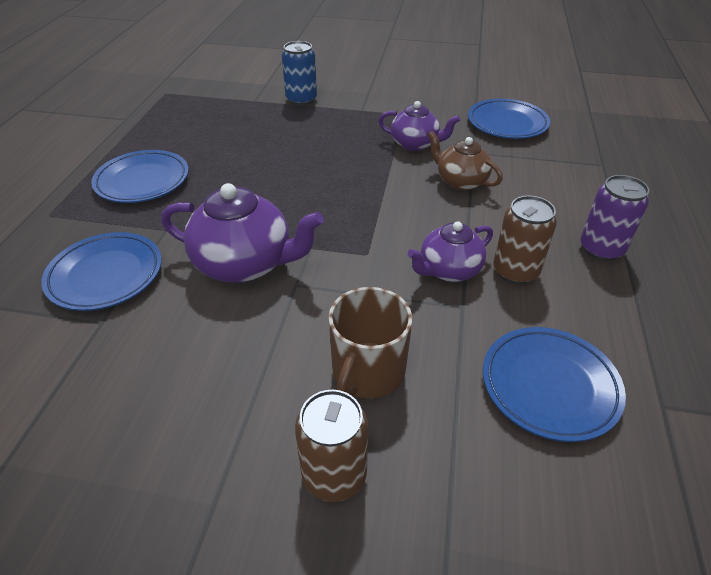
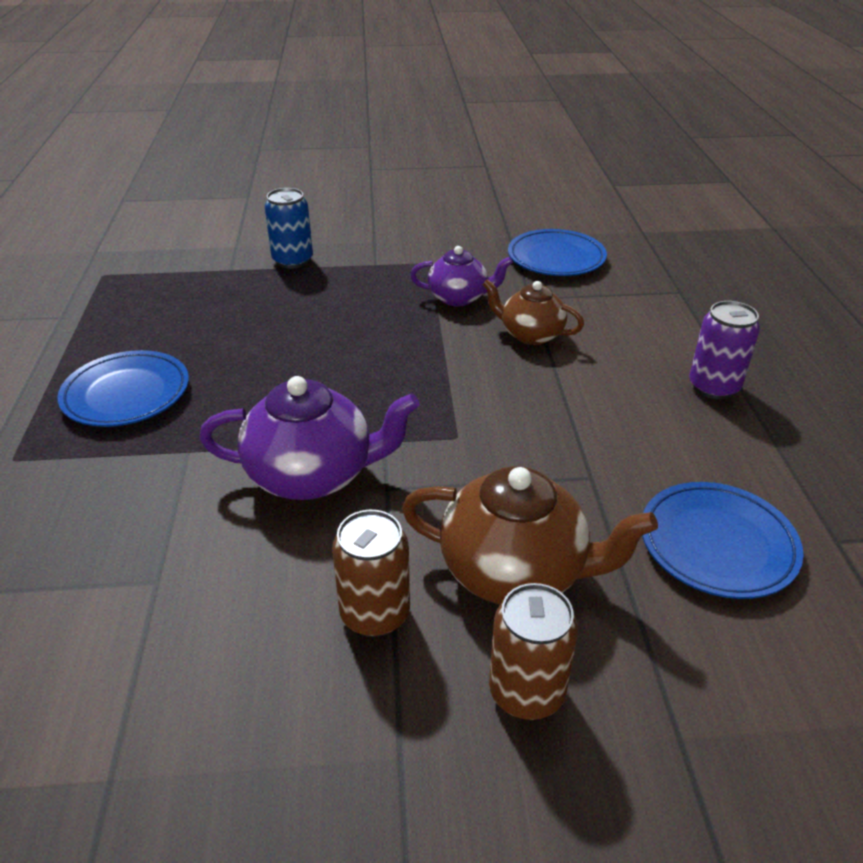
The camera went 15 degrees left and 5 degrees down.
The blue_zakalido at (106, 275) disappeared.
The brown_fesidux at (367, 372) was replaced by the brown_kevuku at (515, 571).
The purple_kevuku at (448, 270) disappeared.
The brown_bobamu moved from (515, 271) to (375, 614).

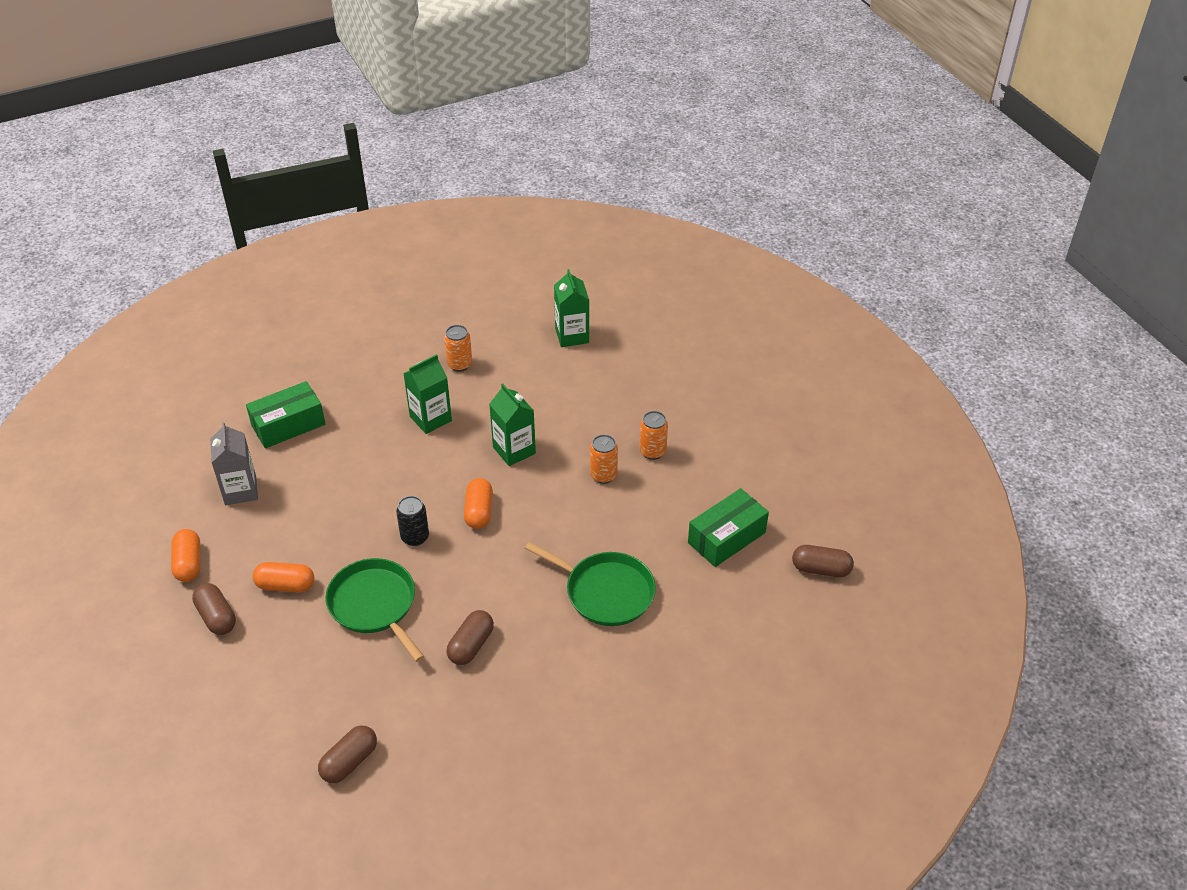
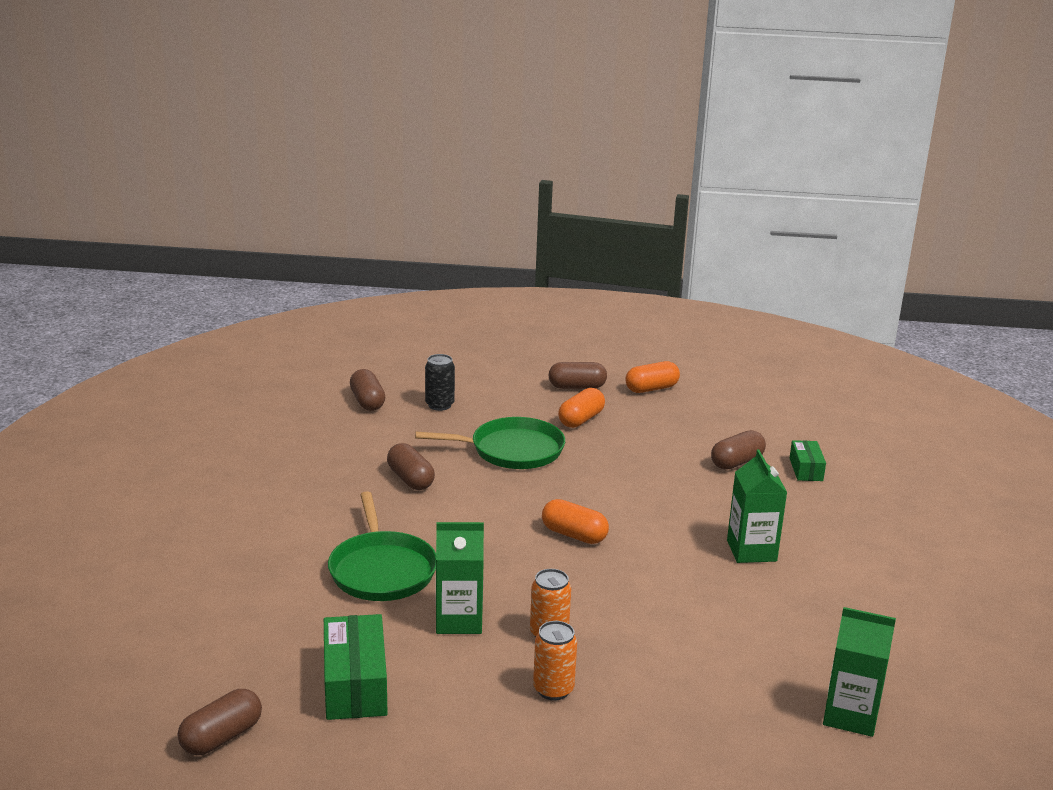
The camera went 120 degrees right and 20 degrees down.
The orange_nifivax at (188, 563) turned 45 degrees counterclockwise.
The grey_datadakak at (240, 491) disappeared.
The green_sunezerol at (288, 425) changed to 0.58 times the size.
The black_bobamu moved from (415, 537) to (439, 405).
The orange_bobamu at (459, 364) disappeared.
The green_datadakak moved from (514, 450) to (459, 620).
The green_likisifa at (605, 592) turned 75 degrees counterclockwise.
The brown_nifivax at (736, 462) appeared.

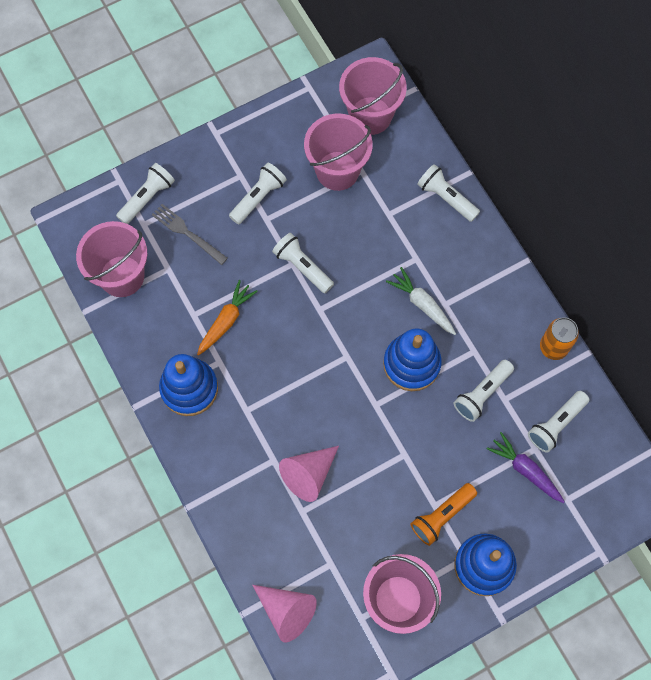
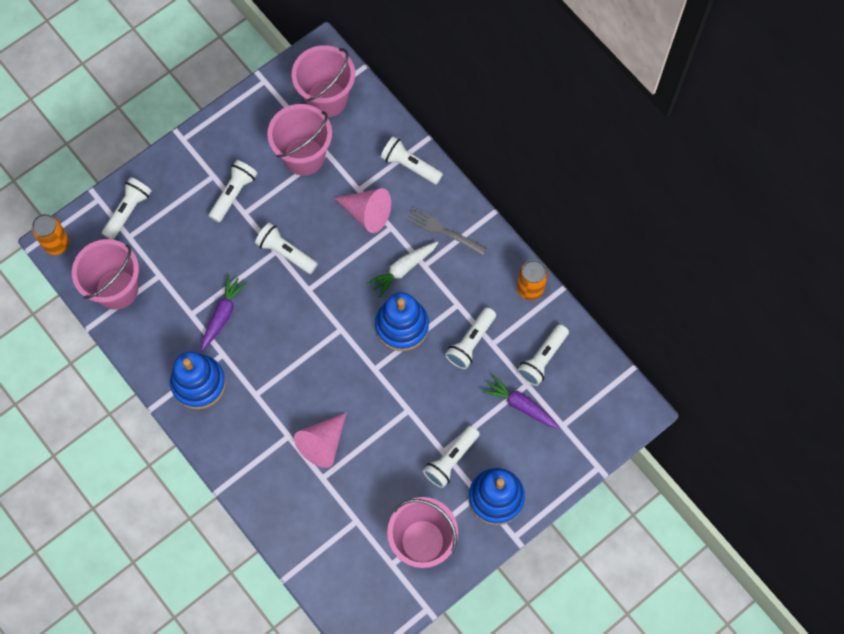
The camera went 10 degrees left and 0 degrees up.
The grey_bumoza moved from (187, 233) to (443, 231).
The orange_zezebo at (226, 321) became the purple_zezebo at (222, 315).
The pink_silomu moved from (286, 611) to (367, 213).
The white_zezebo at (422, 304) turned 75 degrees counterclockwise.
The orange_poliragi at (442, 516) became the white_poliragi at (451, 460).
The orange_bobamu at (56, 243) appeared.

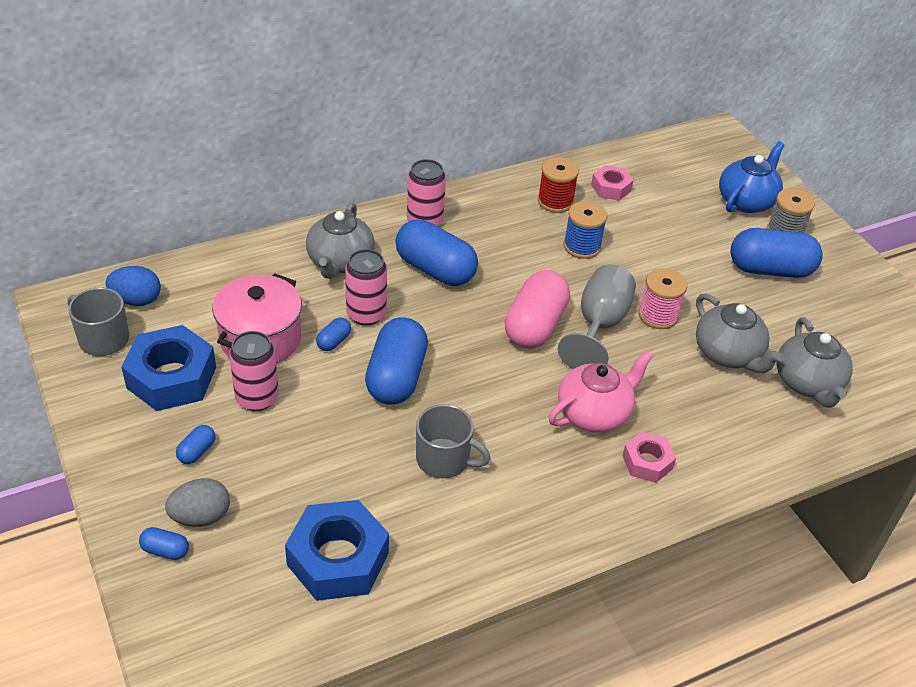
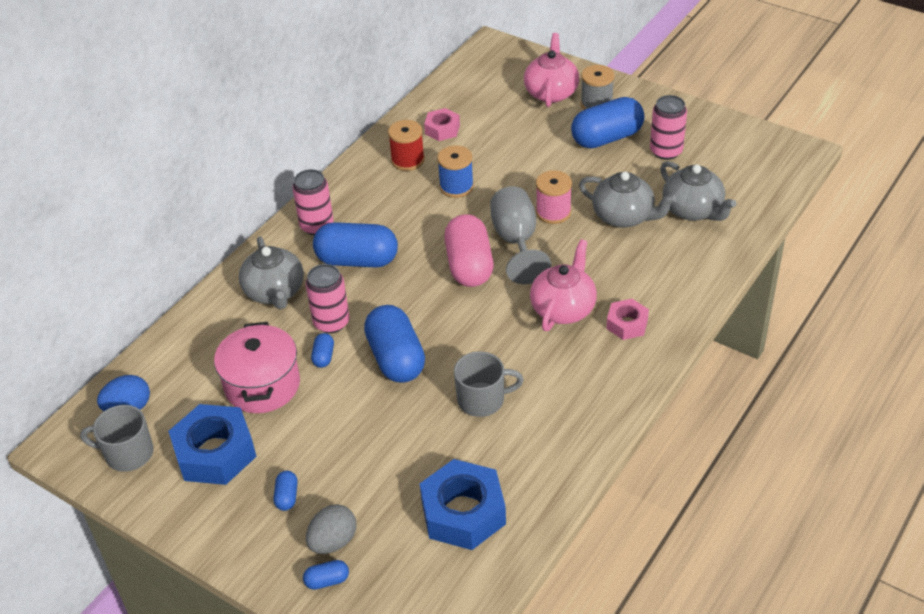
The camera went 25 degrees left and 0 degrees up.
The pink_bobamu moved from (257, 398) to (666, 151).
The blue_kevuku at (746, 201) became the pink_kevuku at (551, 92).

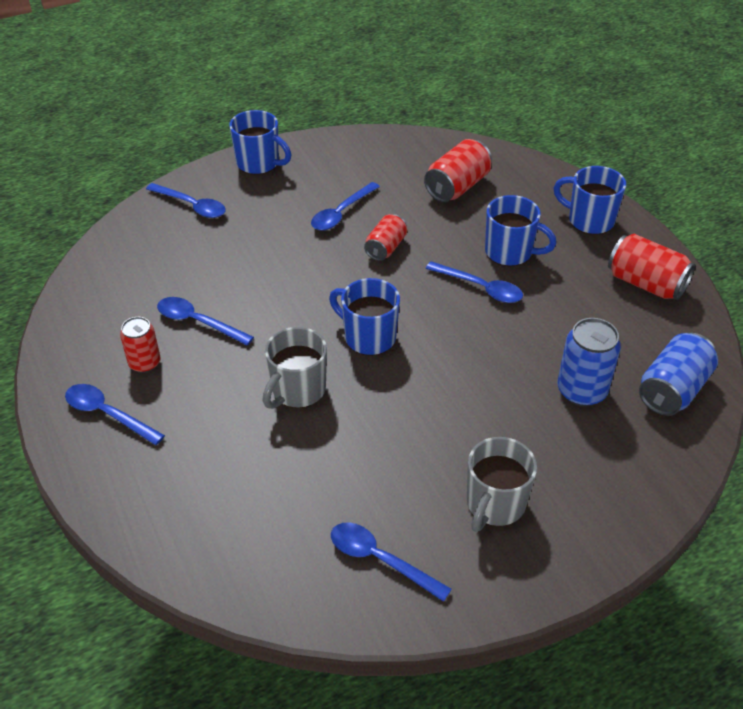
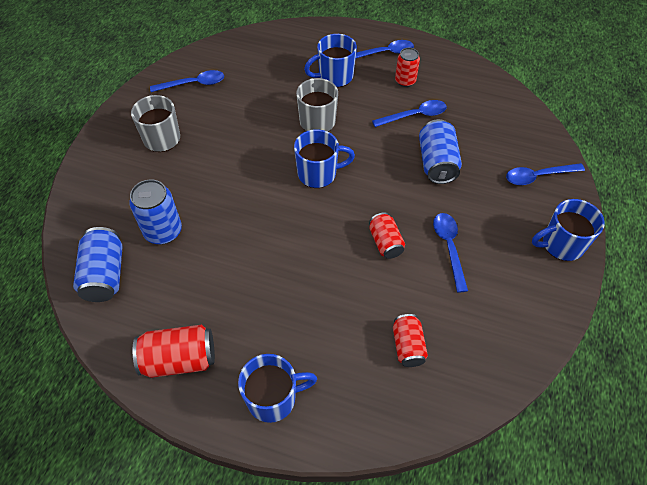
The camera went 135 degrees right and 10 degrees up.
The red_bobamu at (457, 187) changed to 0.65 times the size.
The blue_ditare at (480, 288) disappeared.
The blue_fesidux moved from (510, 252) to (334, 77).
The blue_bobamu at (437, 163) appeared.

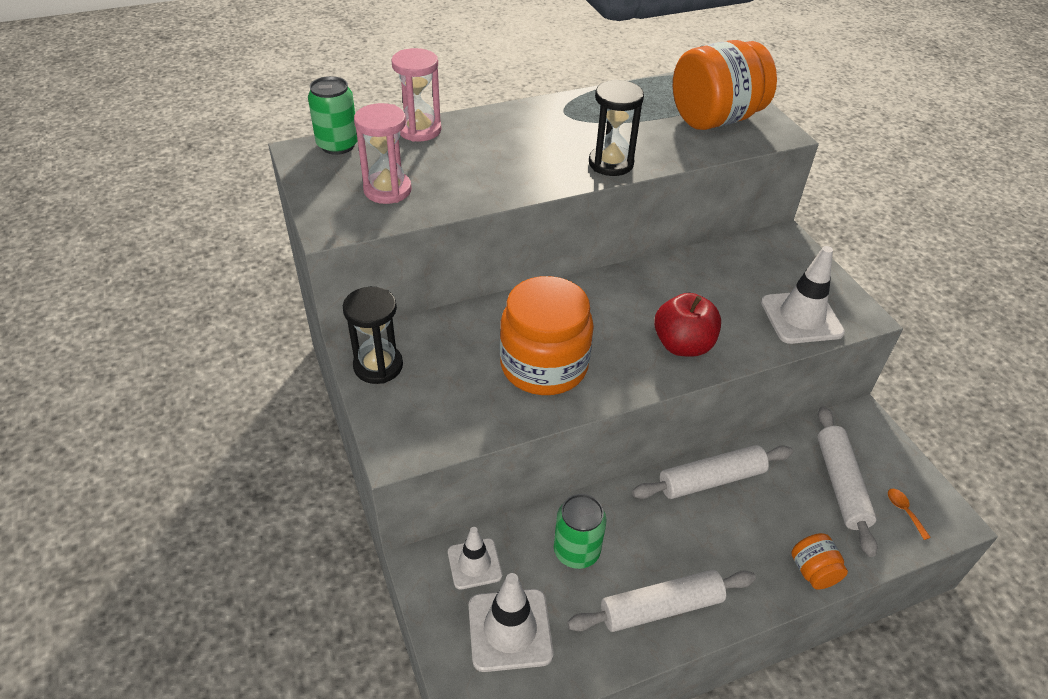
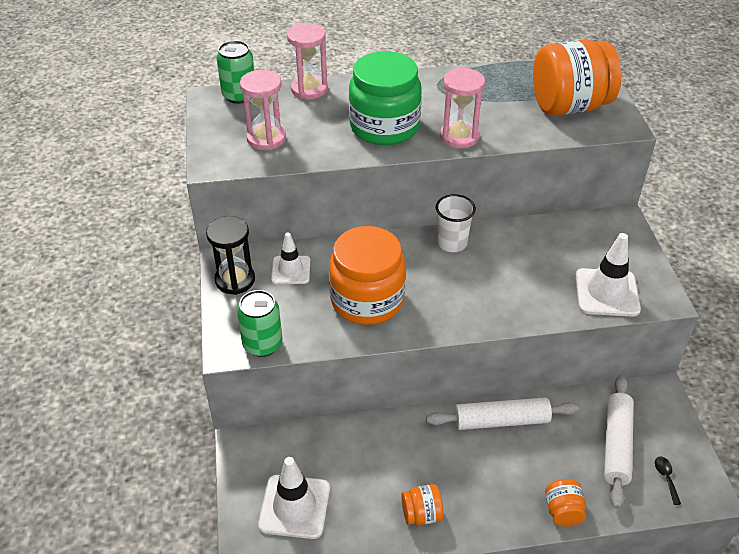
The camera went 15 degrees right and 0 degrees up.
The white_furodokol moved from (474, 564) to (291, 270).
The green_bobamu moved from (576, 551) to (262, 344).
The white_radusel at (660, 607) was replaced by the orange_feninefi at (421, 514).
The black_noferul at (611, 163) became the pink_noferul at (459, 137).
The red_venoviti at (683, 345) disappeared.
The orange_ditare at (904, 511) became the black_ditare at (666, 478).
The green_feninefi at (384, 127) appeared.
The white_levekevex at (452, 243) appeared.

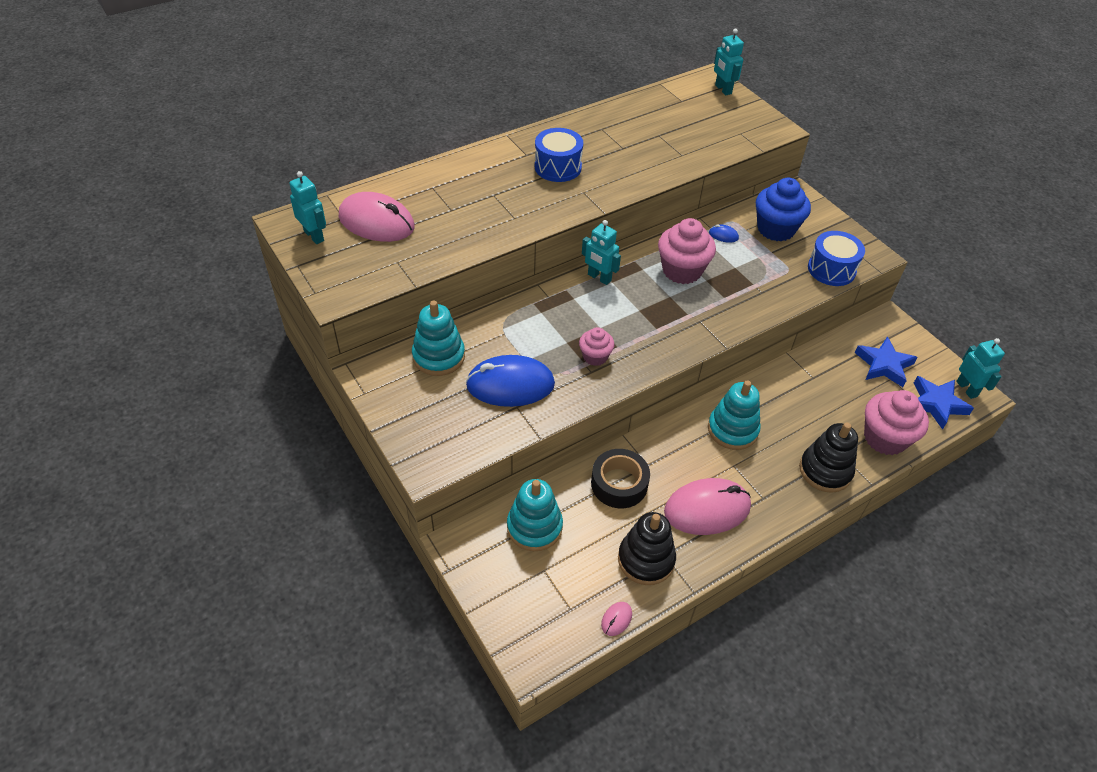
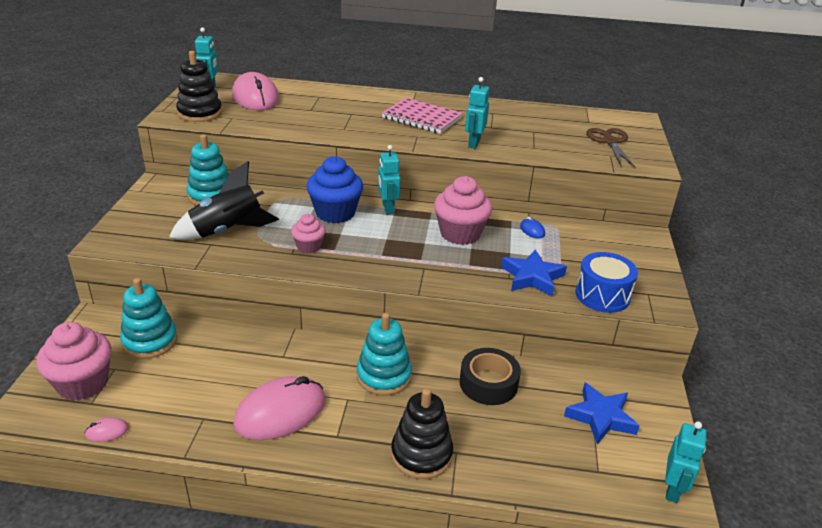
The camera went 40 degrees right and 15 degrees down.
The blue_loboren at (510, 384) was replaced by the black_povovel at (227, 231).
The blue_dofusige at (558, 167) was replaced by the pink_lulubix at (422, 118).
The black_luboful moved from (619, 484) to (488, 383).
The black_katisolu moved from (646, 560) to (200, 113).
The pink_loboren at (707, 509) turned 60 degrees counterclockwise.
The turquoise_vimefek moved from (723, 89) to (473, 143).
The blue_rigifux moved from (776, 229) to (335, 213).
The pink_rigifux moved from (885, 438) to (83, 383).
The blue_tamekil moved from (936, 404) to (532, 277).
The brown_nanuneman at (609, 141) appeared.

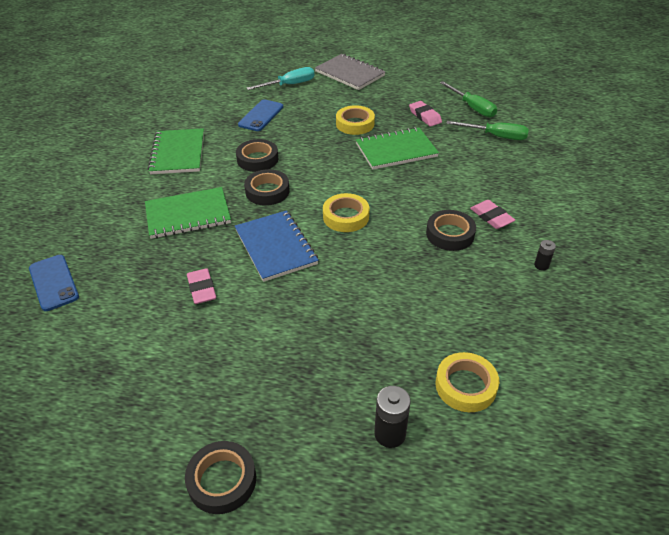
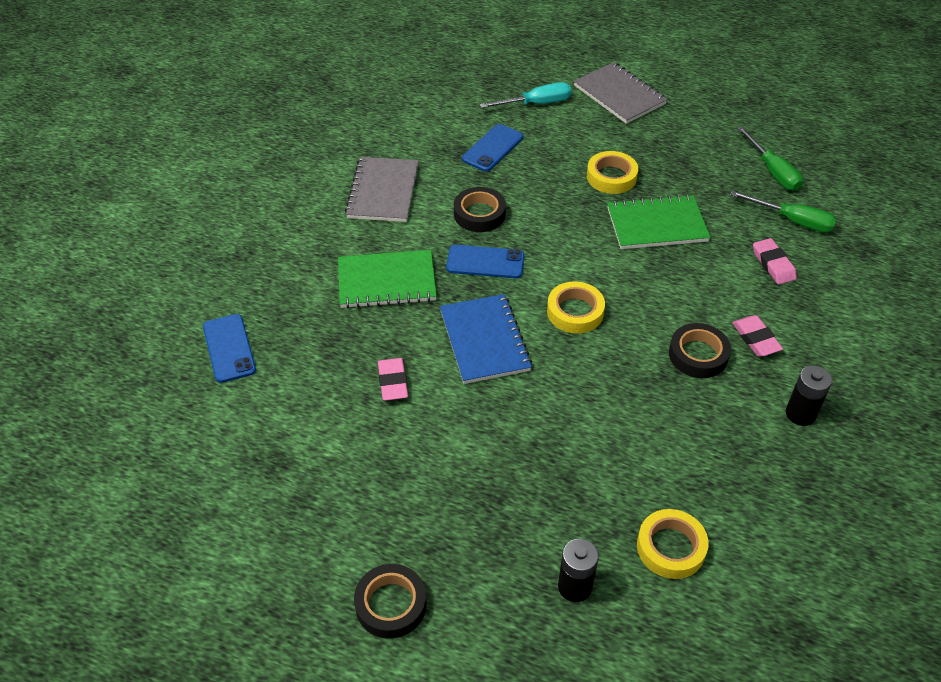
The camera went 10 degrees right and 5 degrees up.
The green_lulubix at (178, 153) became the grey_lulubix at (383, 191).
The black_luboful at (267, 191) was replaced by the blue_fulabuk at (485, 262).
The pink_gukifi moved from (425, 116) to (773, 264).
The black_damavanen at (541, 265) changed to 1.71 times the size.

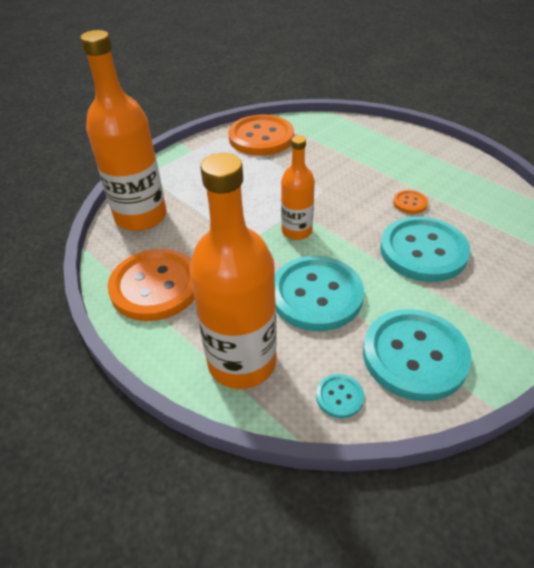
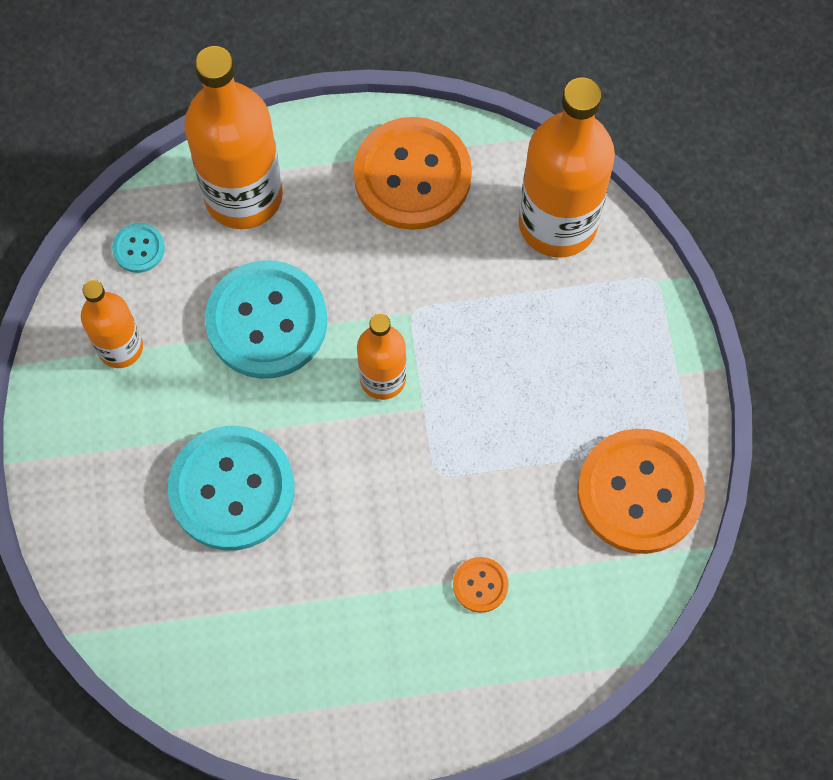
The camera went 125 degrees right and 25 degrees up.
The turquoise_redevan at (414, 356) was replaced by the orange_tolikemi at (120, 347).
The orange_redevan moved from (410, 203) to (480, 585).

